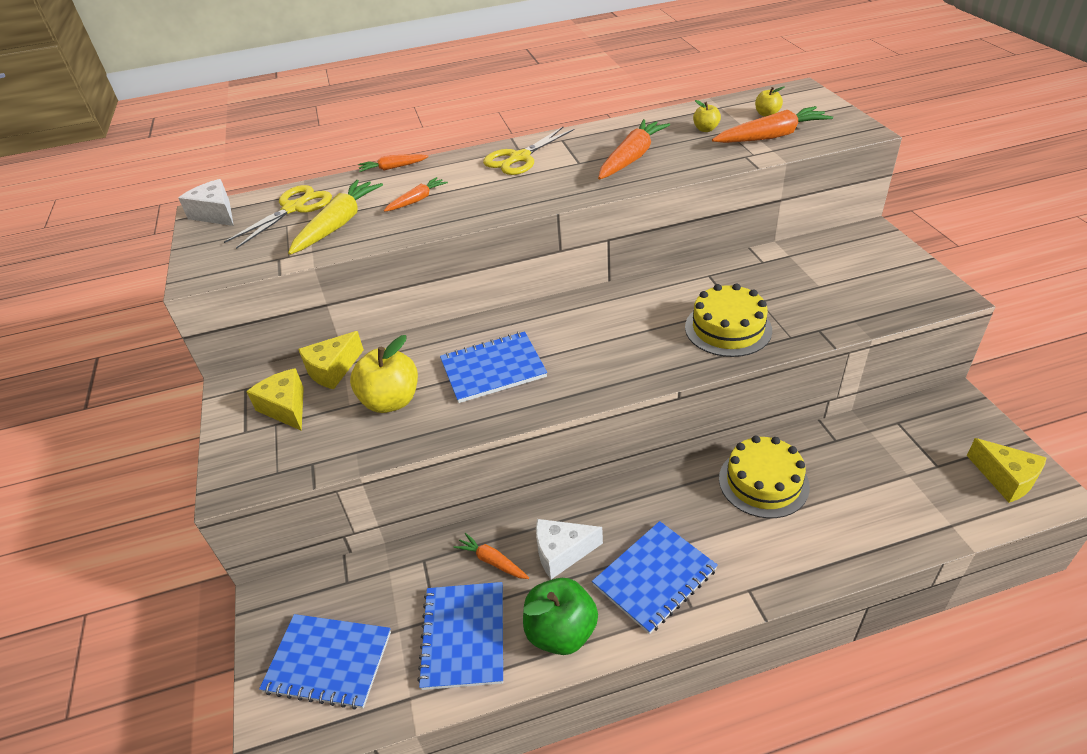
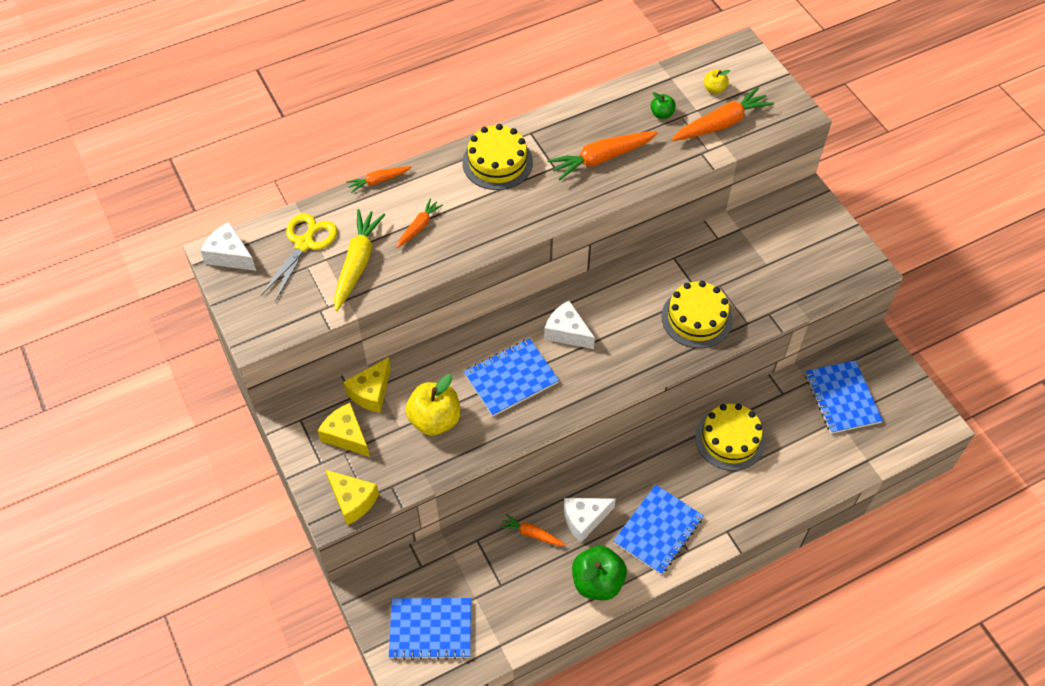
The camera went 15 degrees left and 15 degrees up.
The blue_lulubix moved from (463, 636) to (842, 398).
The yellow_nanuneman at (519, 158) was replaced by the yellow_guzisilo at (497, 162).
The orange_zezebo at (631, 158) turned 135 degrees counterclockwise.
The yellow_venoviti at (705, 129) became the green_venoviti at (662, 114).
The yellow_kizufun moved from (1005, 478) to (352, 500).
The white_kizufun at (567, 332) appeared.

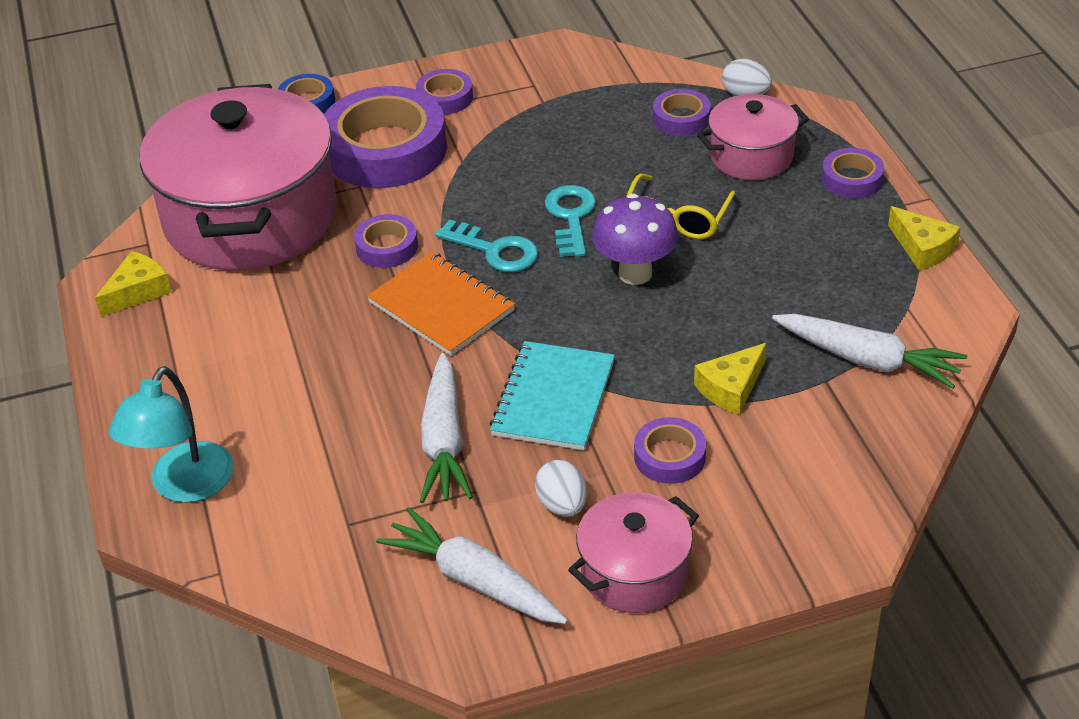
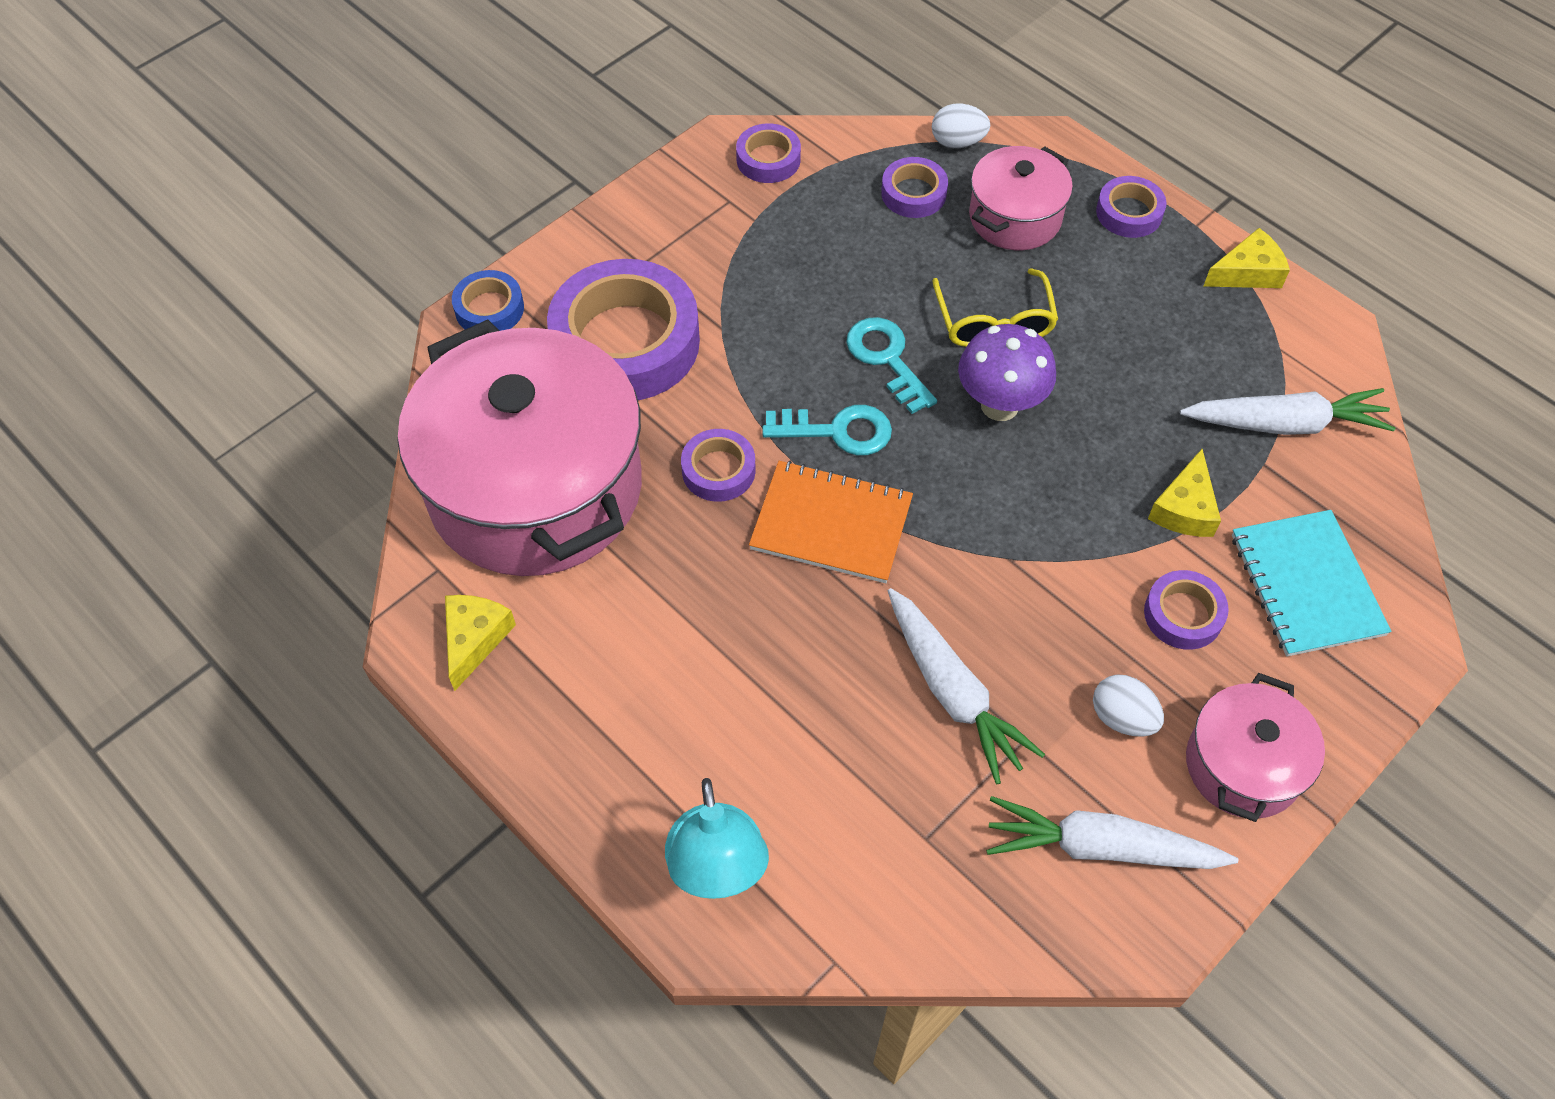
The camera went 30 degrees left and 15 degrees up.
The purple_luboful moved from (445, 98) to (768, 159).
The turquoise_lulubix moved from (553, 398) to (1306, 585).
The yellow_kizufun at (923, 248) turned 45 degrees counterclockwise.

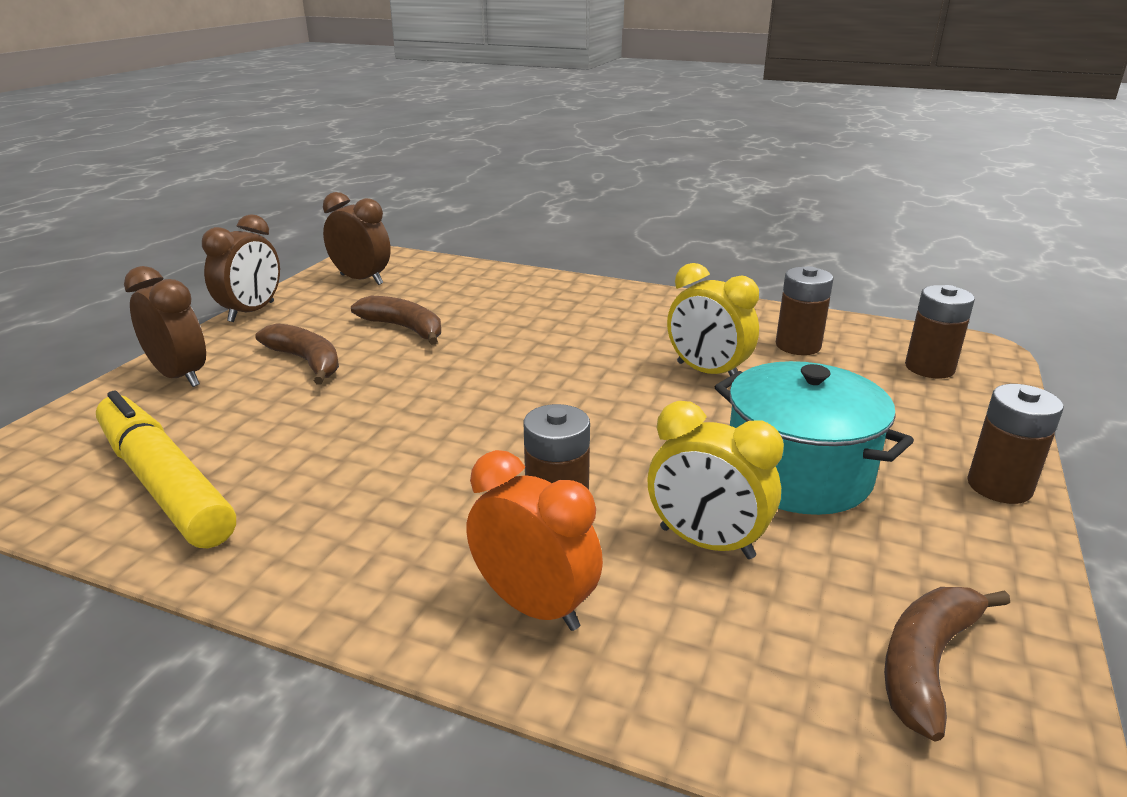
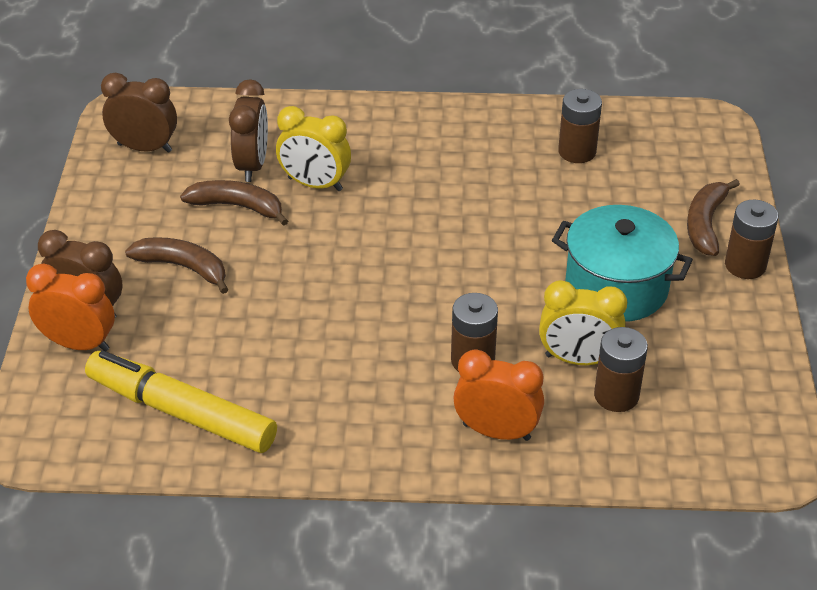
The camera went 20 degrees left and 15 degrees up.
The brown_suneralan moved from (252, 312) to (252, 165).
The yellow_suneralan moved from (707, 372) to (315, 184).
The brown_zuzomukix moved from (926, 663) to (705, 224).
The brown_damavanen moved from (929, 368) to (616, 395).
The orange_suneralan at (79, 344) appeared.

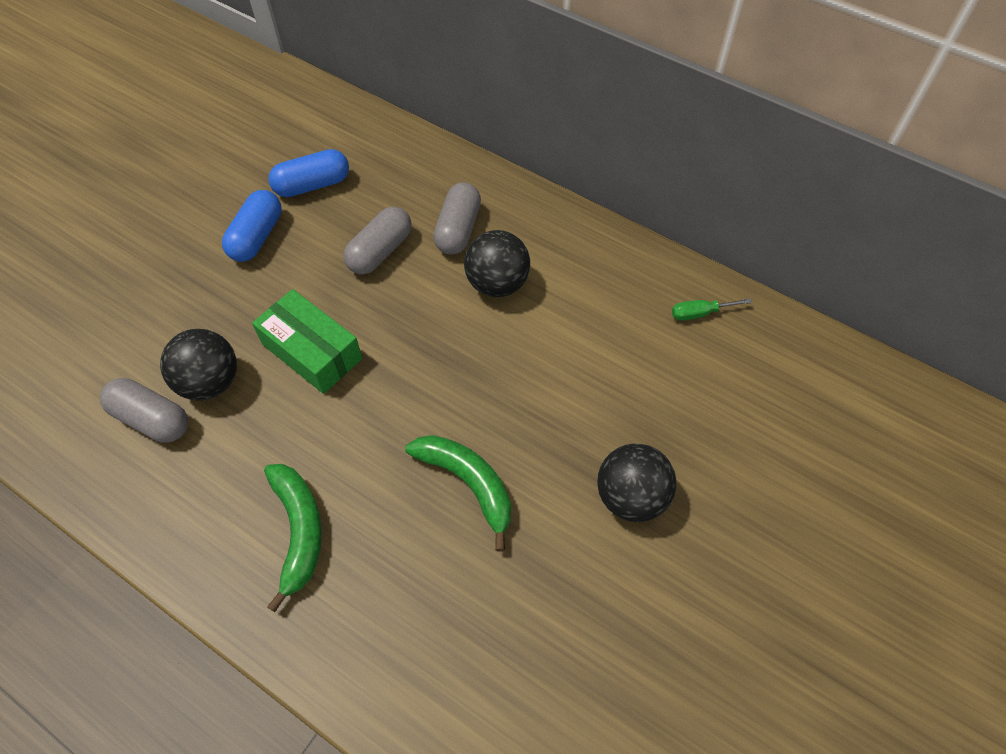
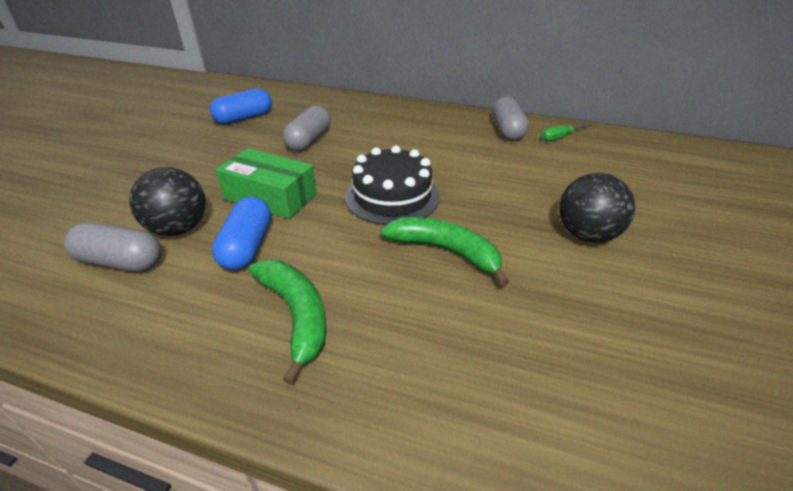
The camera went 15 degrees left and 20 degrees down.
The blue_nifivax moved from (257, 237) to (247, 247).
The grey_nifivax moved from (458, 229) to (507, 130).
The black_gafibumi at (497, 284) disappeared.
The black_guzisilo at (392, 196) appeared.

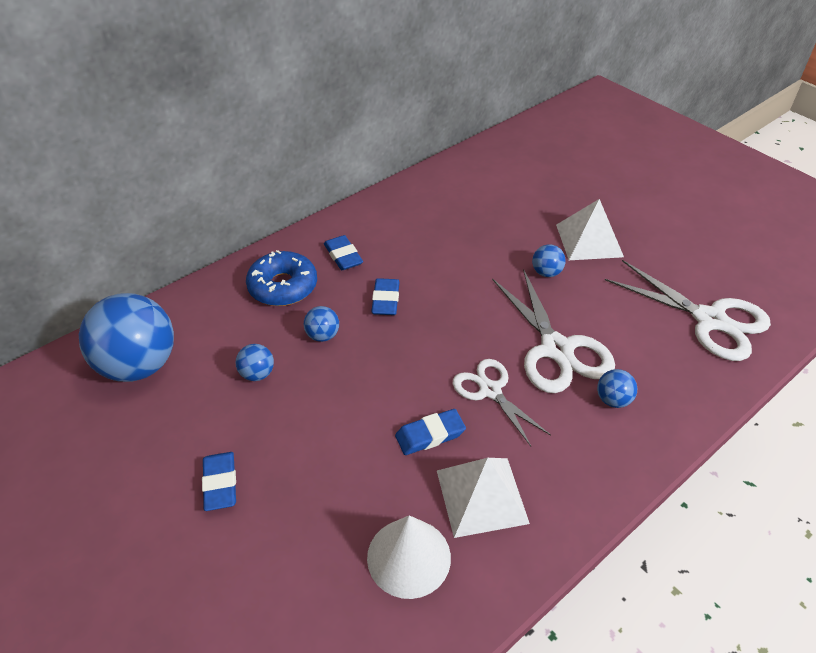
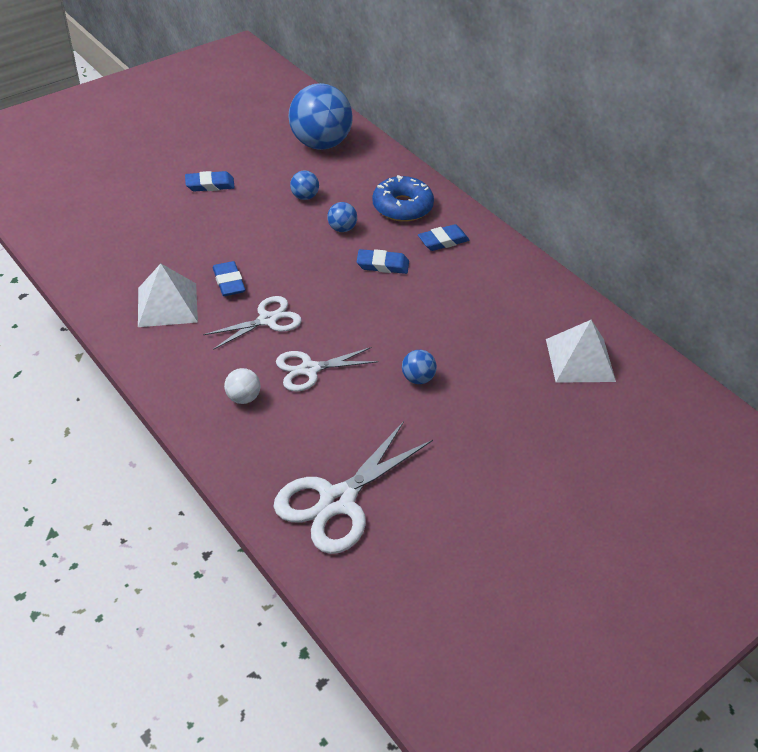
The camera went 90 degrees right and 0 degrees up.
The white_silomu at (409, 557) disappeared.
The white_nanuneman at (556, 349) changed to 0.63 times the size.
The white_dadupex moved from (589, 240) to (580, 360).
The blue_gafibumi at (613, 400) became the white_gafibumi at (243, 398).

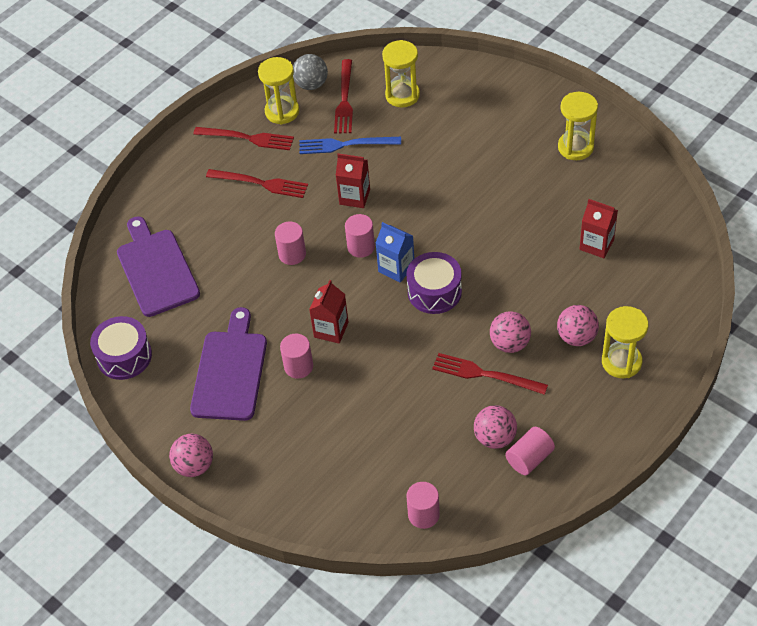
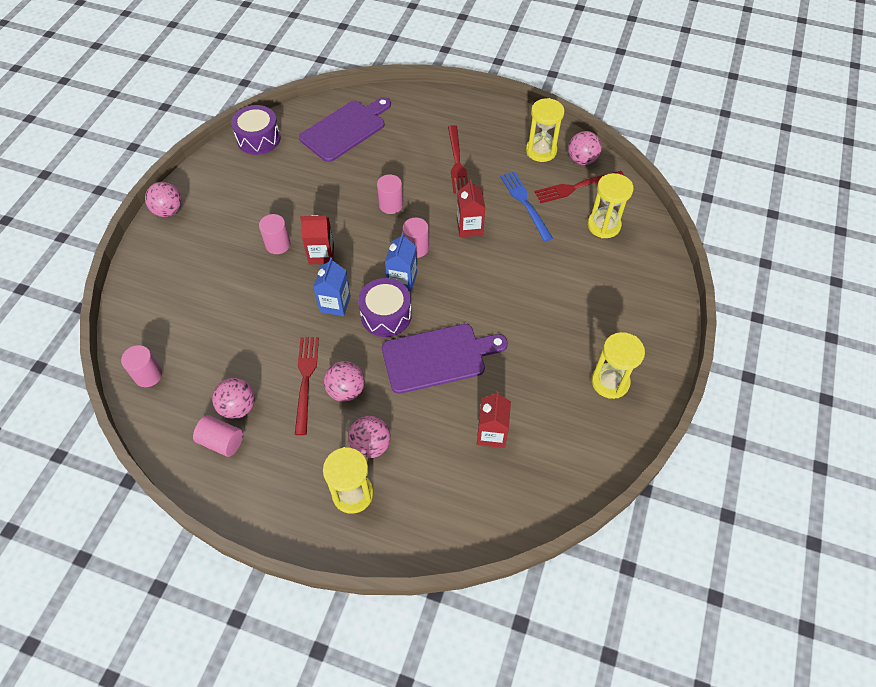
The camera went 65 degrees right and 5 degrees up.
The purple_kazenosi moved from (230, 371) to (438, 357).
The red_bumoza at (247, 138) disappeared.
The grey_gafibumi at (311, 84) became the pink_gafibumi at (581, 160).
The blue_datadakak at (335, 304) appeared.

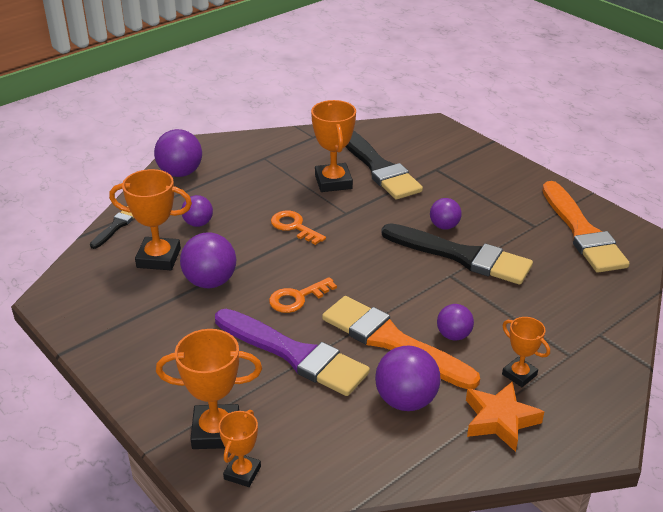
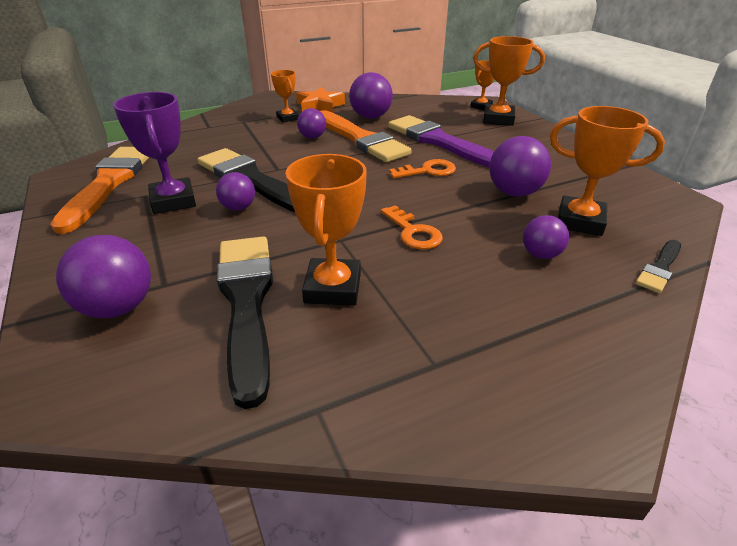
The camera went 165 degrees left and 0 degrees up.
The purple_gafibumi moved from (180, 173) to (118, 307).
The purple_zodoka at (173, 201) appeared.

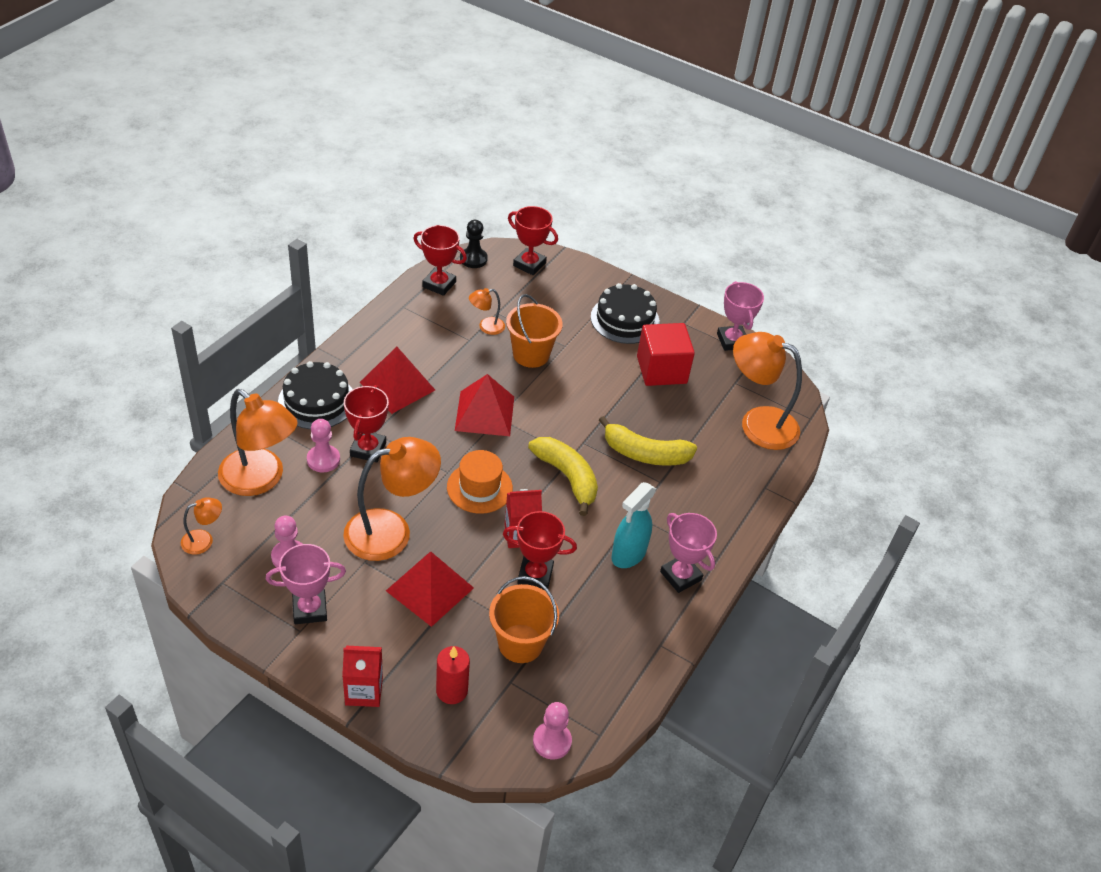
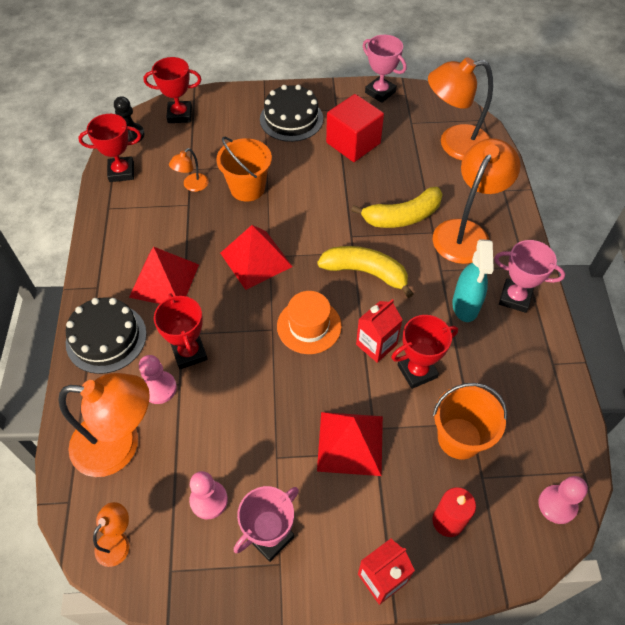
The camera went 30 degrees left and 10 degrees up.
The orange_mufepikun moved from (391, 531) to (466, 232).

